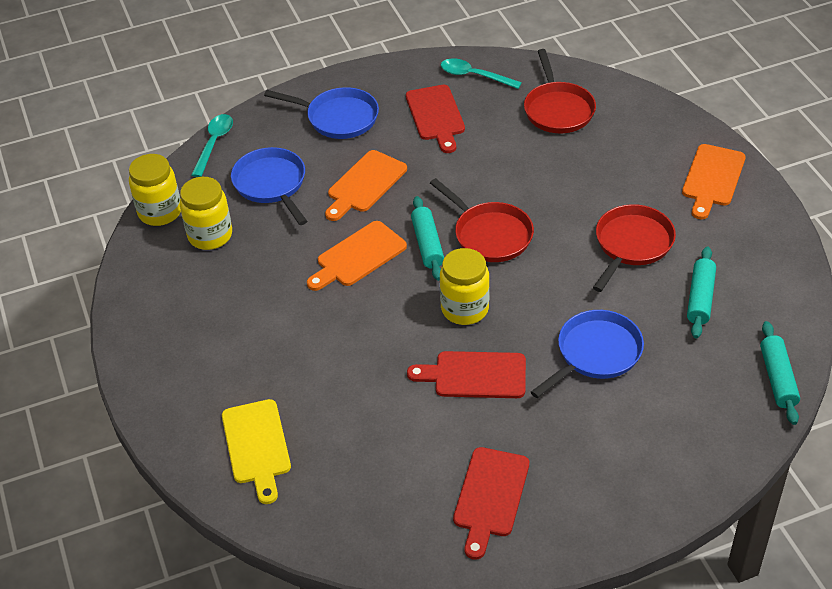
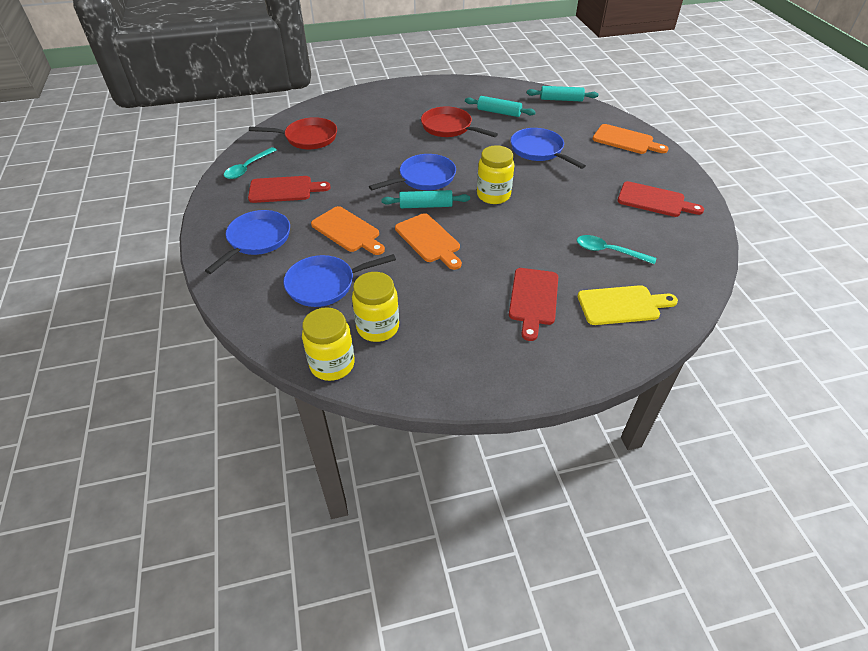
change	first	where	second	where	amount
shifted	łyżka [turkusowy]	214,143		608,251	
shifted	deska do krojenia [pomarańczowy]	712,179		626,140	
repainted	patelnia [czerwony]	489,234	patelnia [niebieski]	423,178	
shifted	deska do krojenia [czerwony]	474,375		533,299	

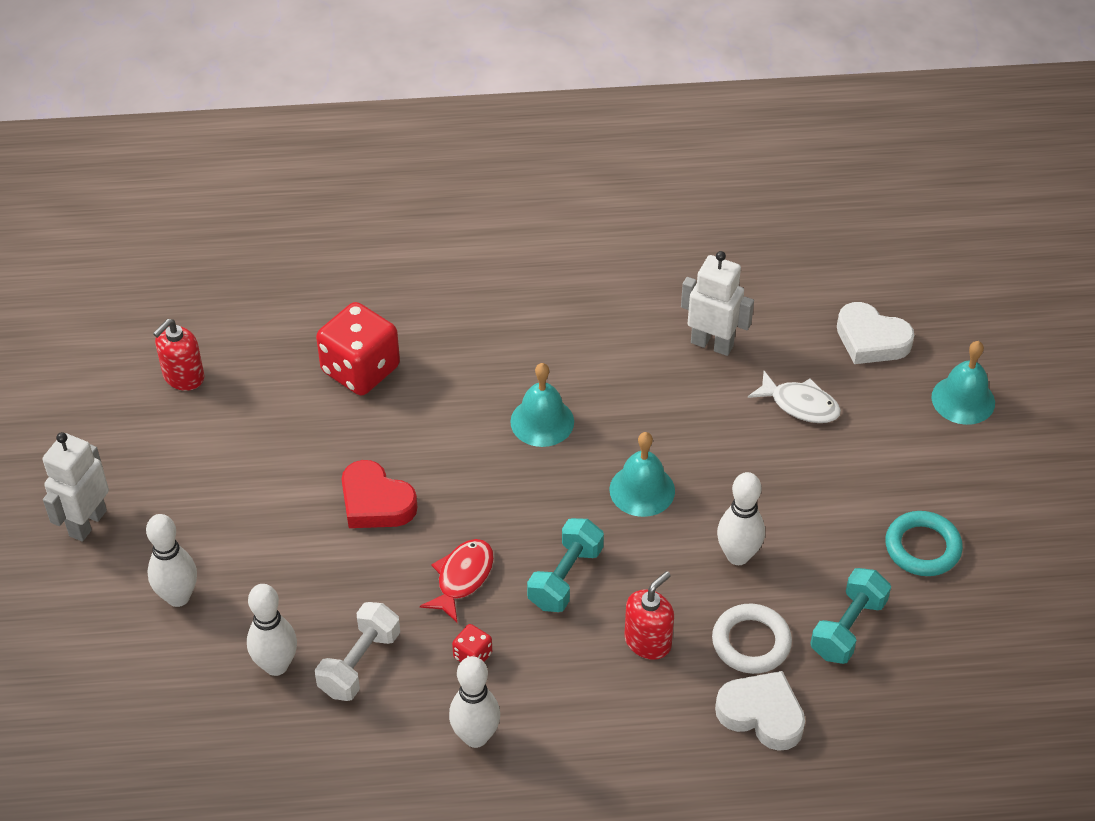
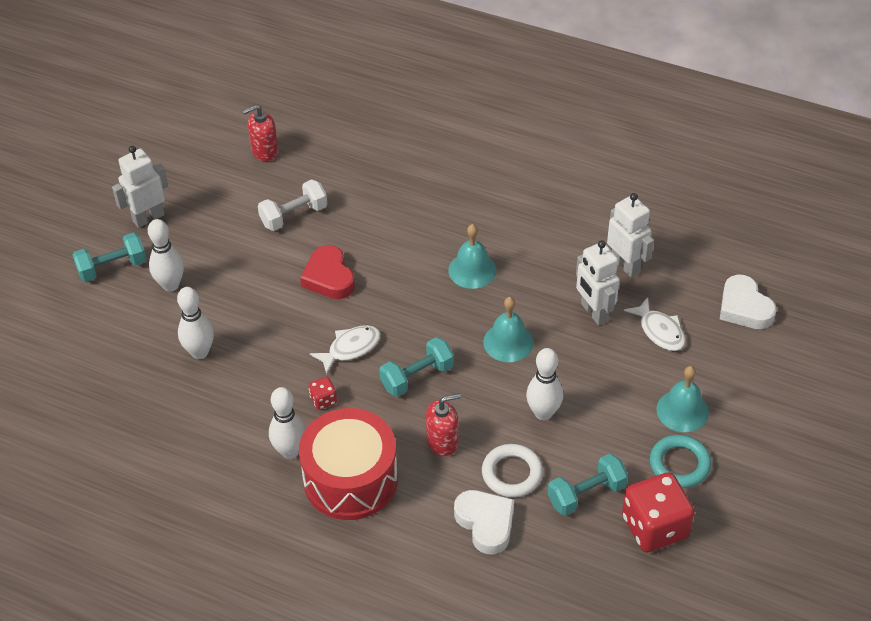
change	first	where	second	where	amount
shifted	kostka do gry [czerwony]	360,369		654,527	
shifted	dzwonek [turkusowy]	963,400		682,410	
repainted	ryba [czerwony]	462,578	ryba [biały]	350,348	
shifted	hantel [biały]	359,663		294,215	
new			hantel [turkusowy]	112,267	
new			robot [biały]	594,312	
new			bęben [czerwony]	350,479	

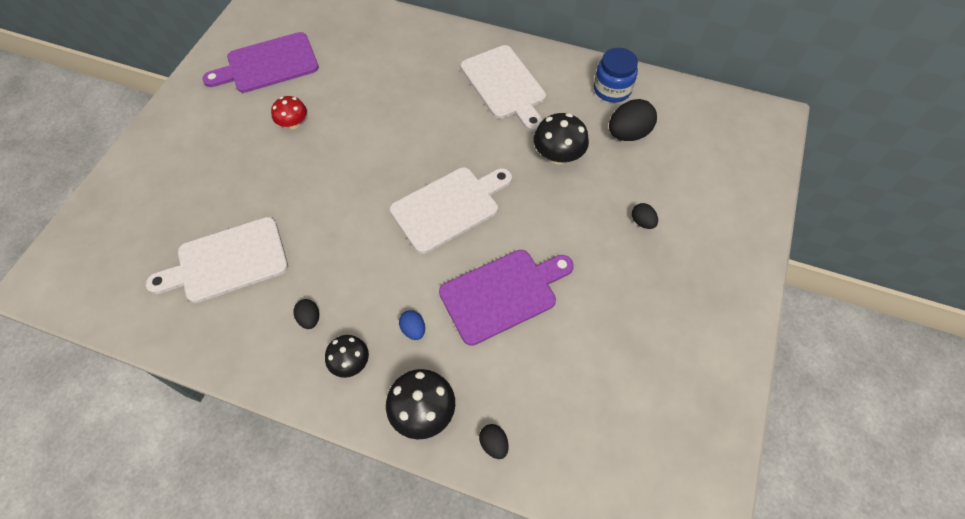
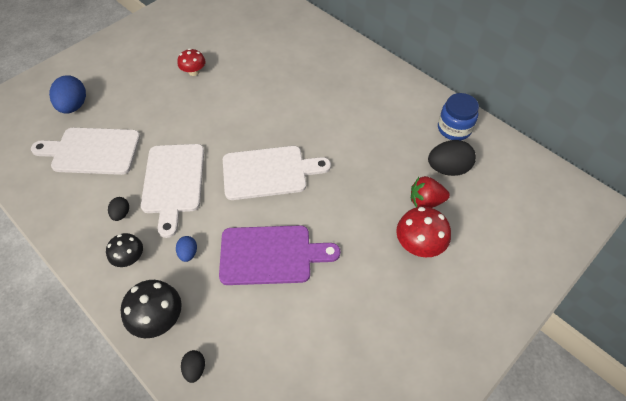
change	first	where	second	where	amount
gone	deska do krojenia [fioletowy]	268,64			
shifted	deska do krojenia [biały]	504,85		173,182	
gone	grzyb [czarny]	558,155			
swapped	jajko [czarny]	642,222	grzyb [czerwony]	419,244	
new			jajko [niebieski]	74,106	
new			truskawka [czerwony]	425,201	

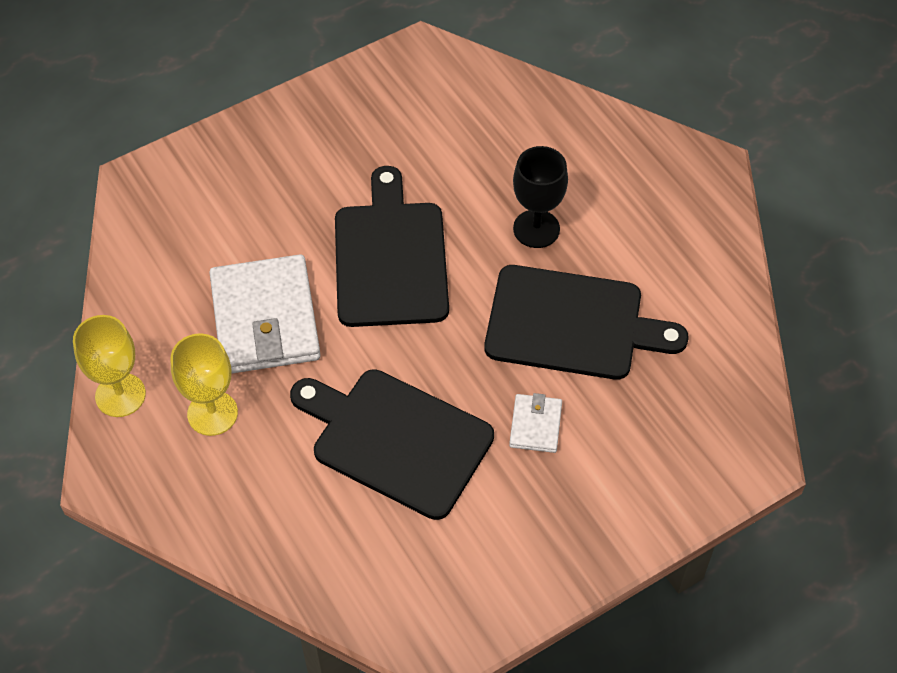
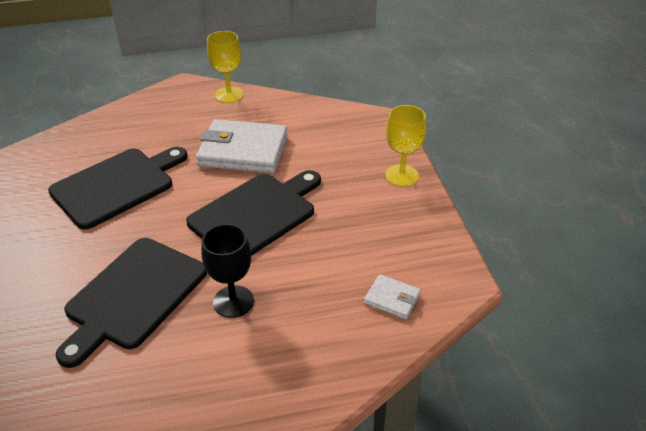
change	first	where	second	where	amount
rotated	deska do krojenia [czarny]	390,258		256,214	60 degrees counterclockwise
shifted	kielich [żółty]	212,413		401,175	
shifted	portfel [biały]	535,425		392,299	

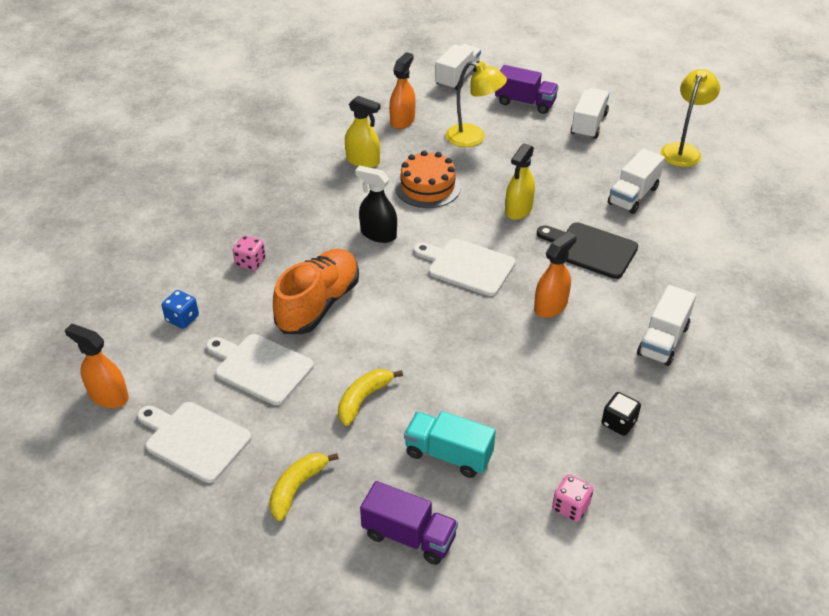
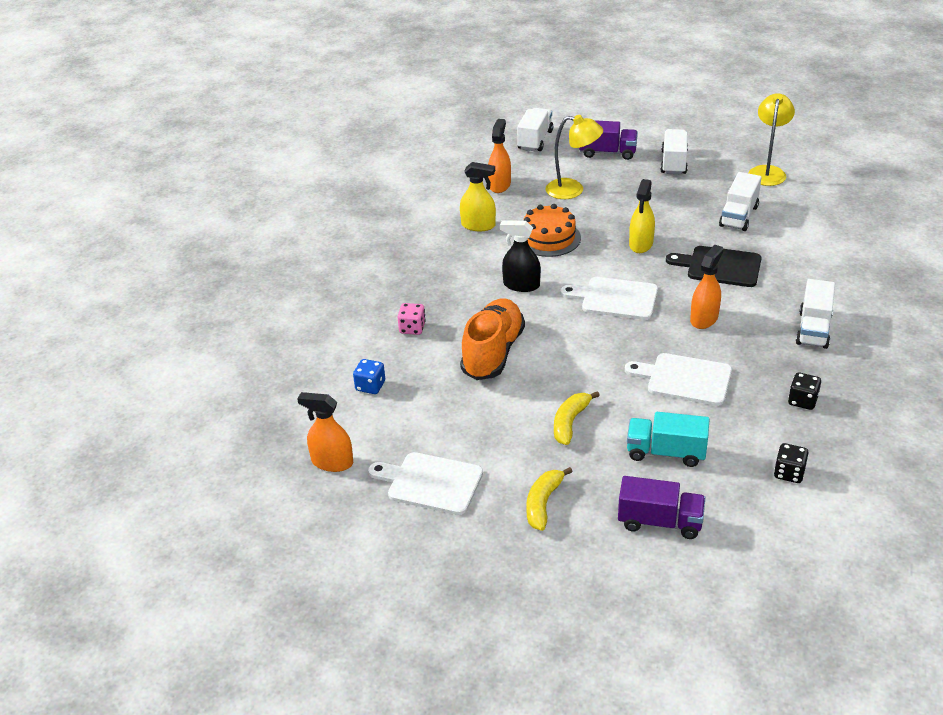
change	first	where	second	where	amount
shifted	deska do krojenia [biały]	260,367		684,379	
repainted	kostka do gry [różowy]	570,507	kostka do gry [czarny]	789,473	

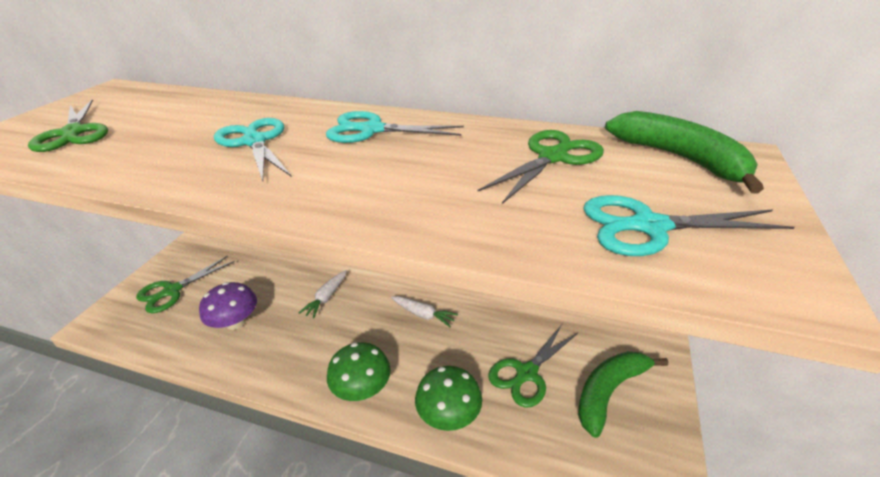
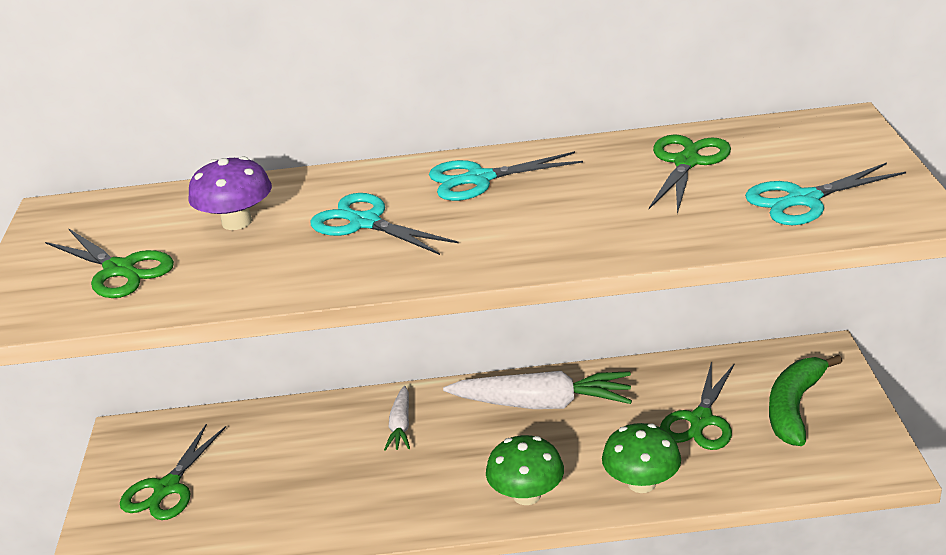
change	first	where	second	where	amount
gone	banan [zielony]	679,158			
shifted	grzyb [fioletowy]	235,322		237,222	
scaled	marchewka [biały]	423,314		542,404	x1.93

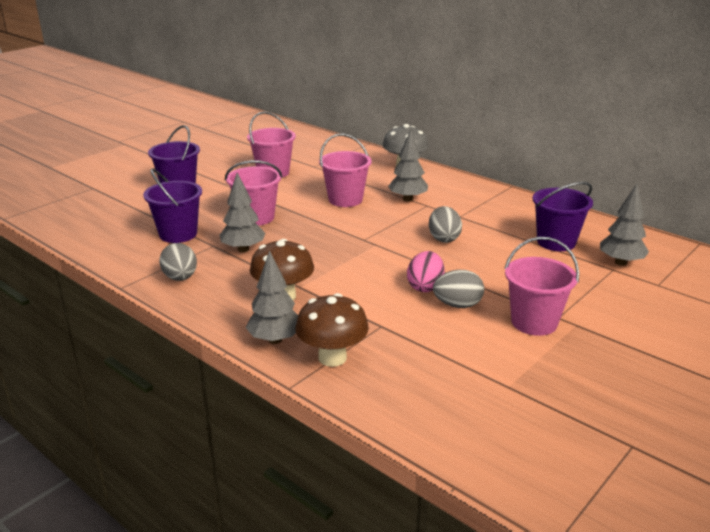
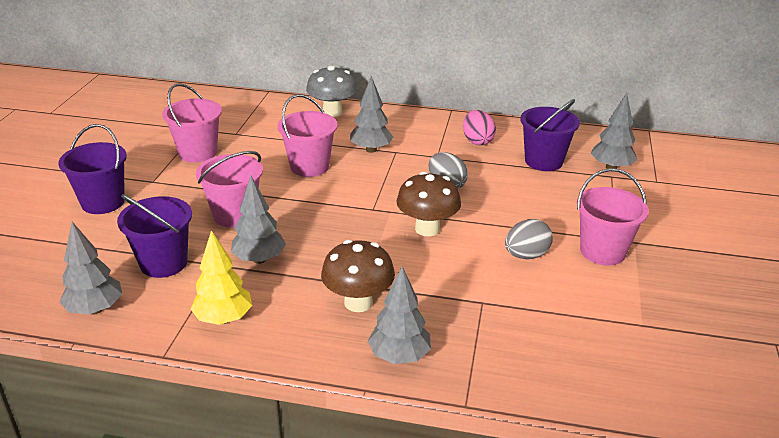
change	first	where	second	where	amount
swapped	jajko [szary]	180,278	drzewko [żółty]	224,319	
shifted	jajko [różowy]	425,287		477,141	
shifted	grzyb [brązowy]	332,358		427,229	
new			drzewko [szary]	95,309	

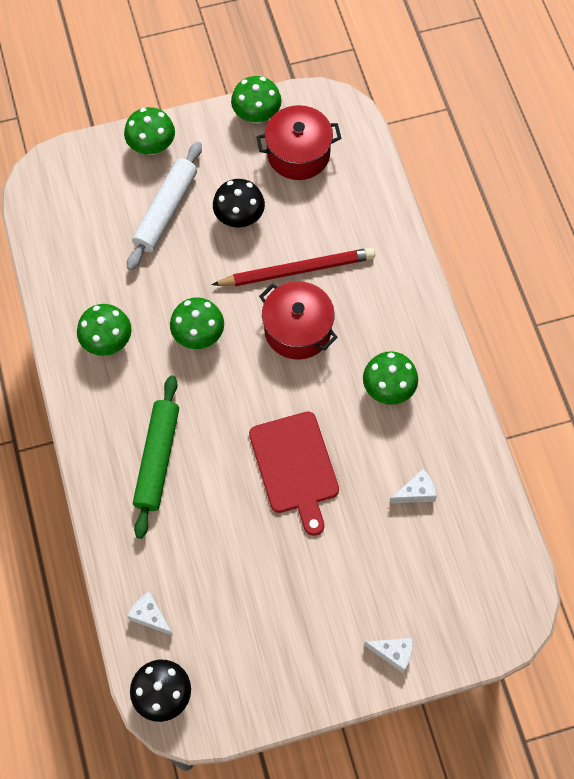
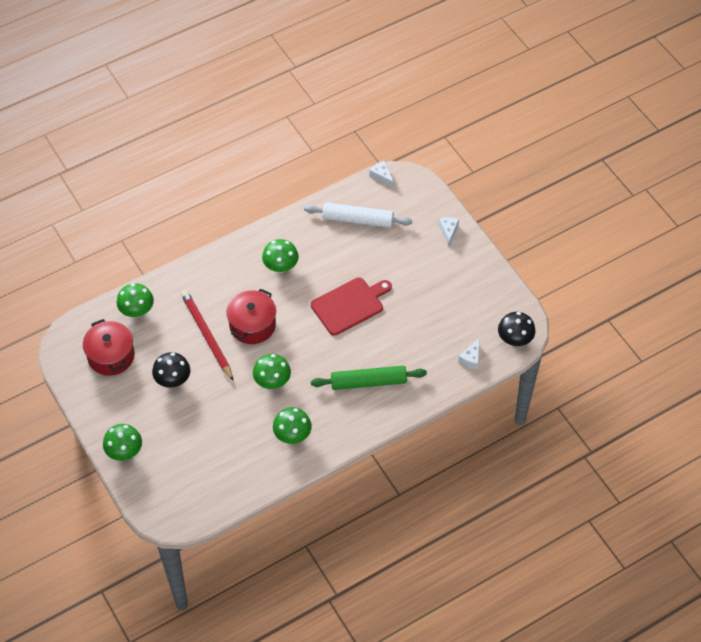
change	first	where	second	where	amount
shifted	grzyb [zielony]	256,115		137,311	
shifted	wałek do ciasta [biały]	166,211		358,220	
shifted	ser [biały]	416,492		382,176	

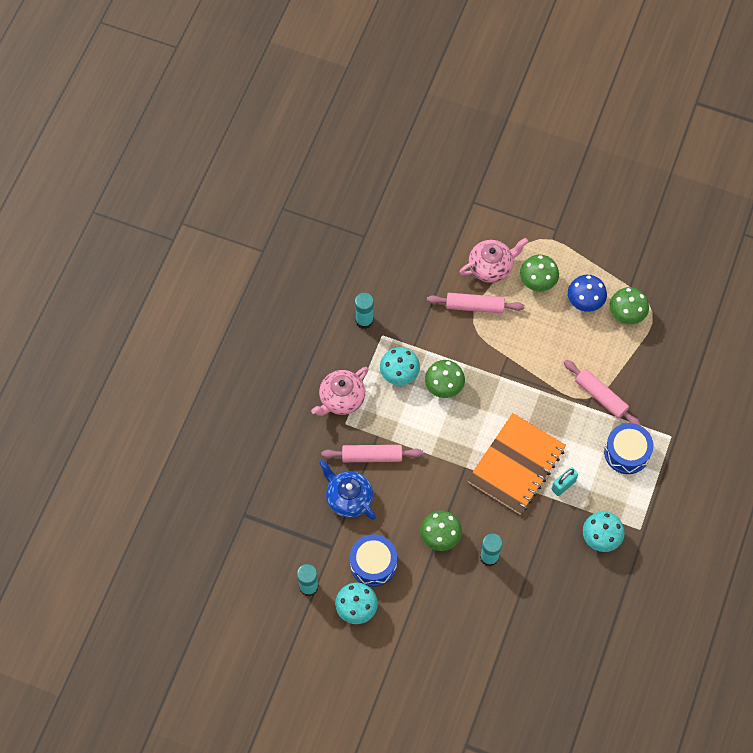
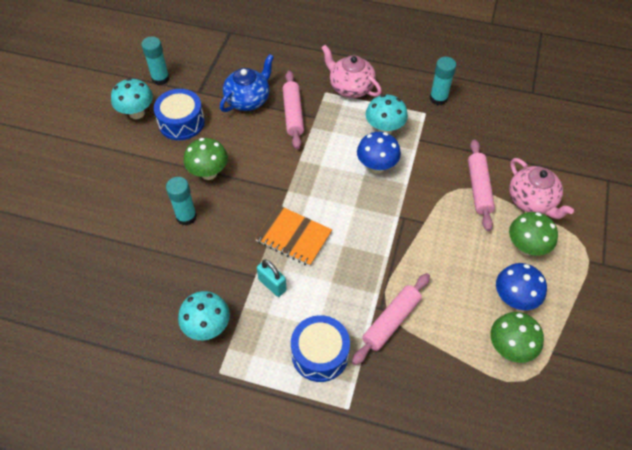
change	first	where	second	where	amount
repainted	grzyb [zielony]	444,387	grzyb [niebieski]	376,166	
scaled	zeszyt [pomarańczowy]	516,465		293,237	x0.64

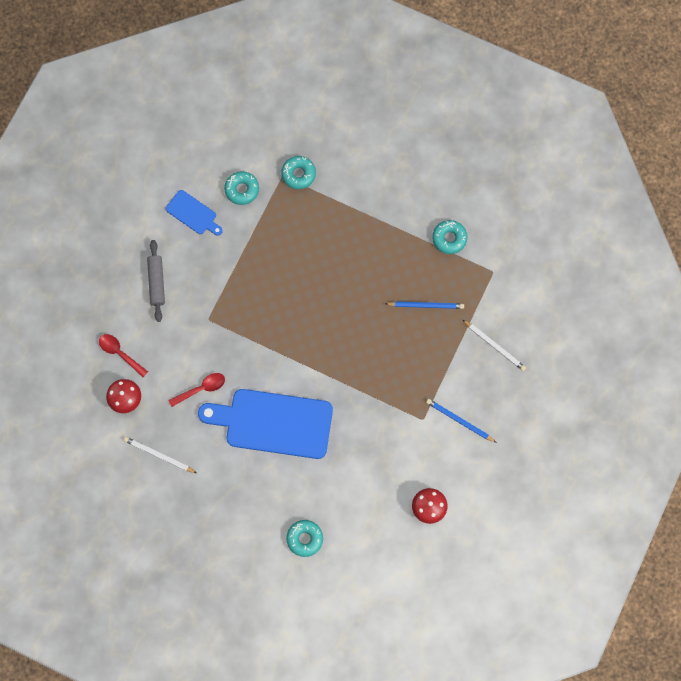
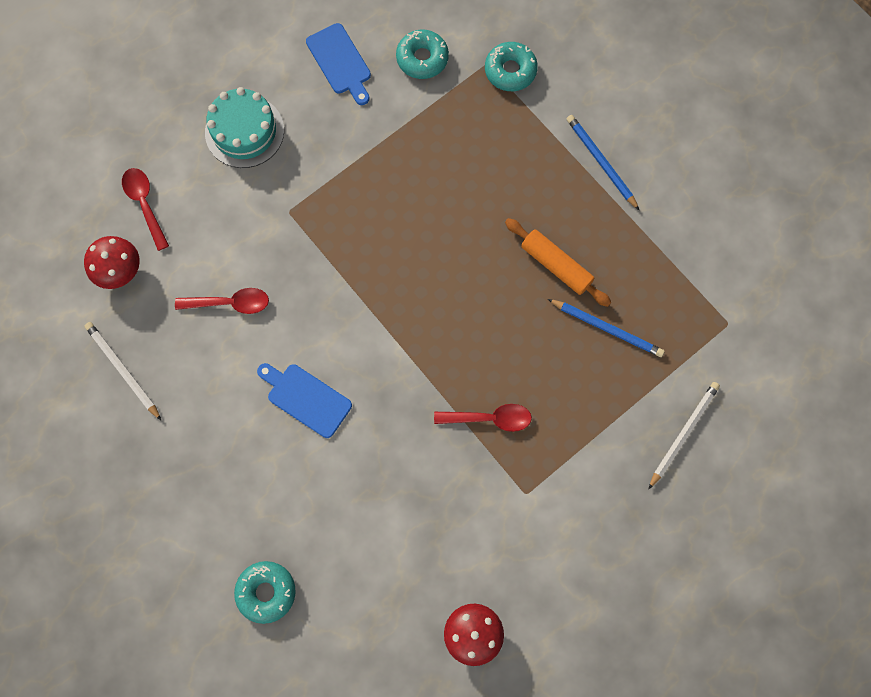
change	first	where	second	where	amount
gone	donut [turkusowy]	449,238			
swapped	wałek do ciasta [szary]	157,282	tort [turkusowy]	244,131	
rotated	ołówek [biały]	495,346		683,433	120 degrees counterclockwise
scaled	deska do krojenia [niebieski]	273,423		306,398	x0.48
shifted	ołówek [niebieski]	459,421		601,162	
new			wałek do ciasta [pomarańczowy]	556,265	
new			łyżka [czerwony]	489,418	

